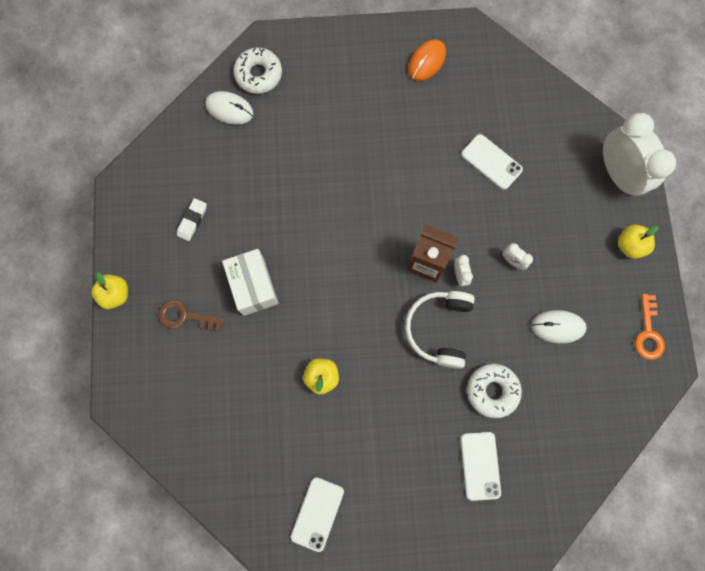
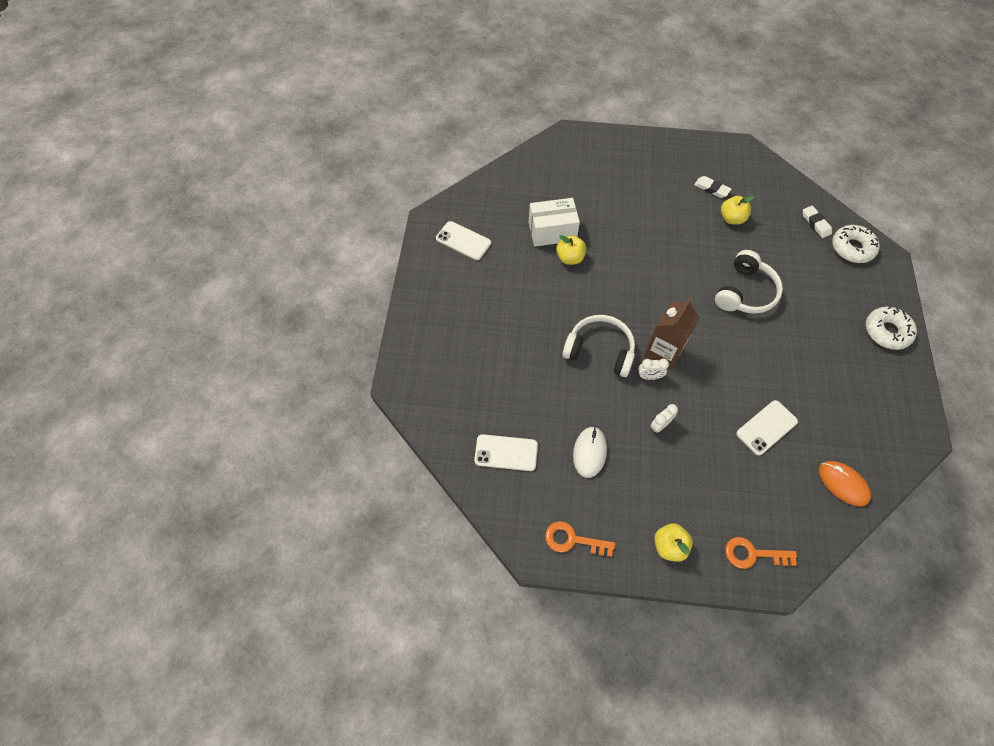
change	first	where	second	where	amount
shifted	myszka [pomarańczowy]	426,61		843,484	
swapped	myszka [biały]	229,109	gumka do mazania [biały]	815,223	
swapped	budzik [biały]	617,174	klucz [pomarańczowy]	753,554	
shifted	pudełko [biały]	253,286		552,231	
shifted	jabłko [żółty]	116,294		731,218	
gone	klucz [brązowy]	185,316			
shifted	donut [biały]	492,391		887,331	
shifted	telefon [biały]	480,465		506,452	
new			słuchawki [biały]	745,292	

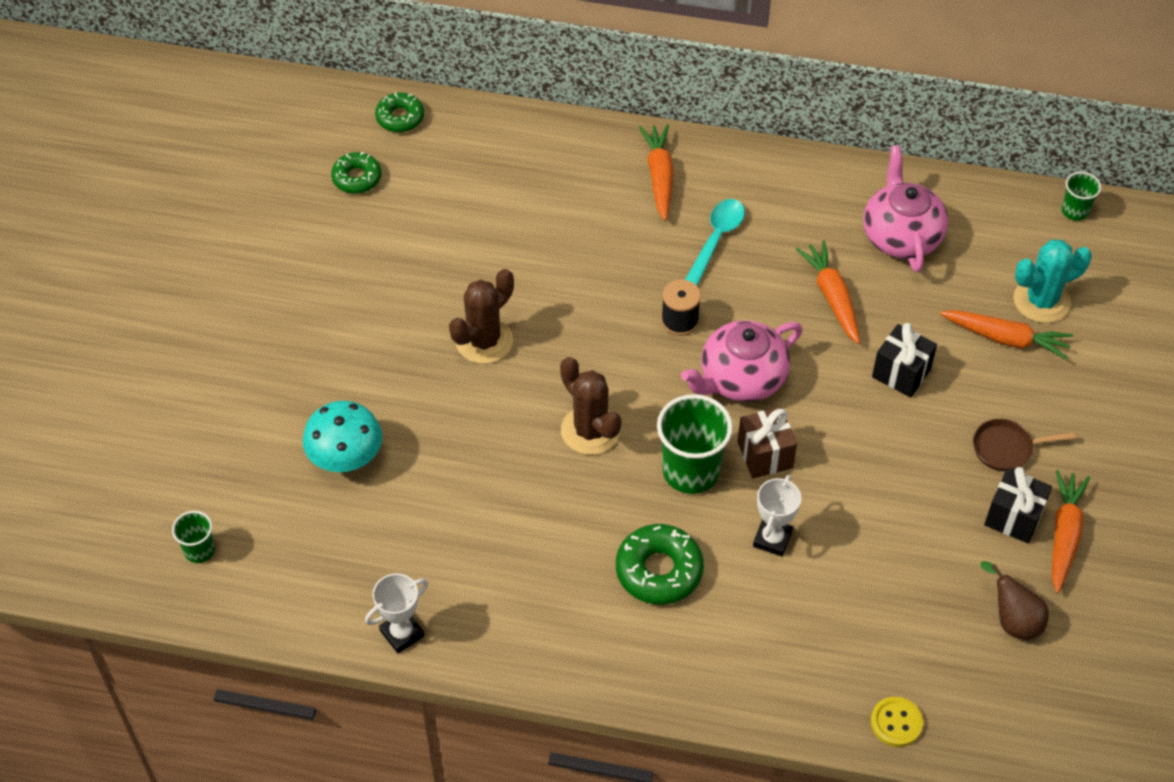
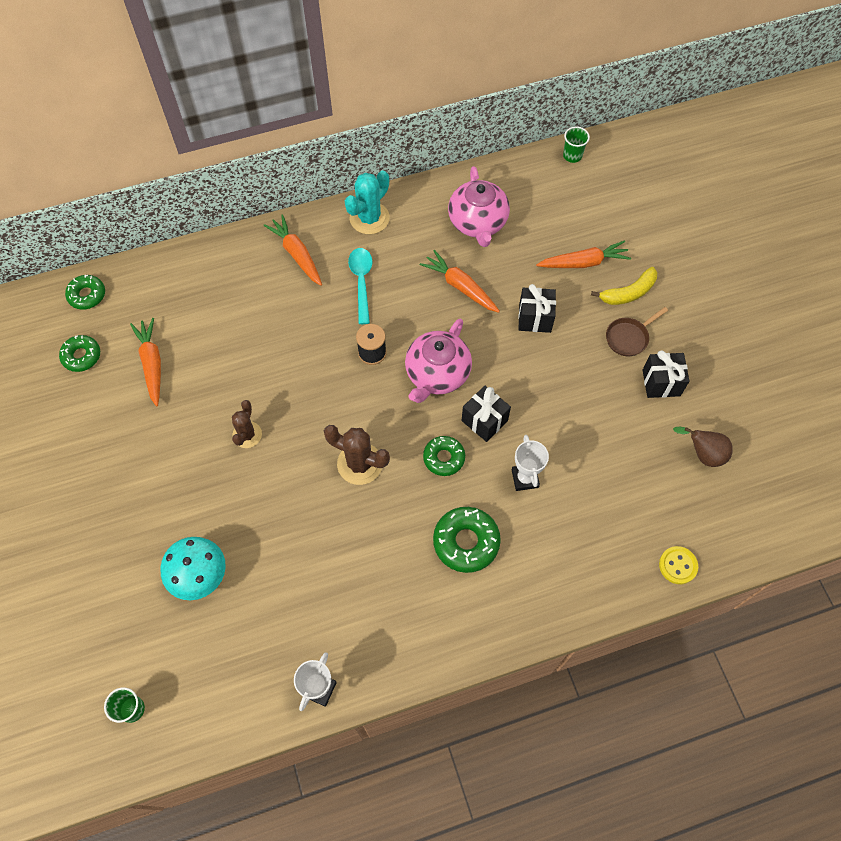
change	first	where	second	where	amount
rotated	imbryk [różowy]	901,236		478,222	150 degrees counterclockwise
shifted	kaktus [turkusowy]	1041,301		369,218	
scaled	kaktus [brązowy]	484,341		247,435	x0.65
swapped	szklanka [zielony]	690,471	donut [zielony]	444,458	
repainted	prezent [brązowy]	765,455	prezent [czarny]	484,420	
shifted	marchewka [pomarańczowy]	1064,535		152,364	
new			banan [żółty]	628,293	

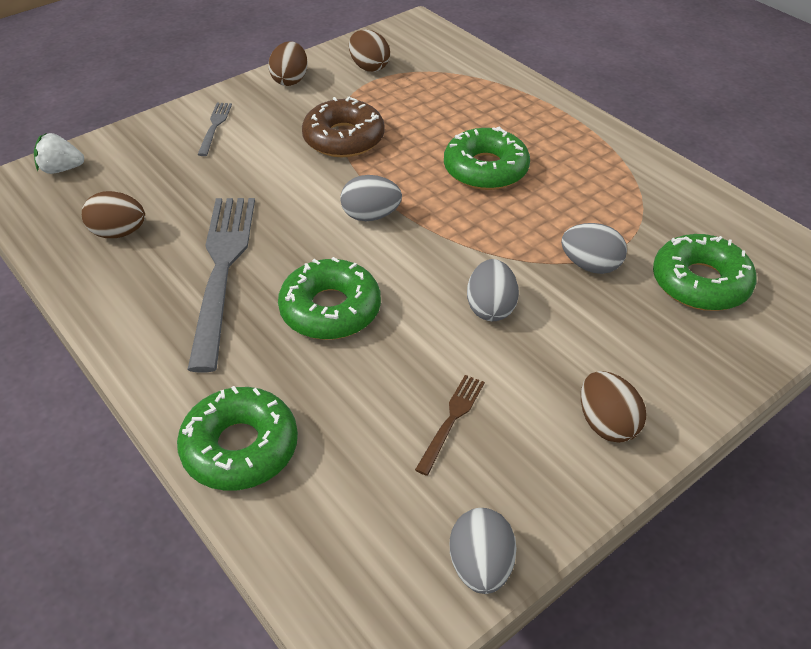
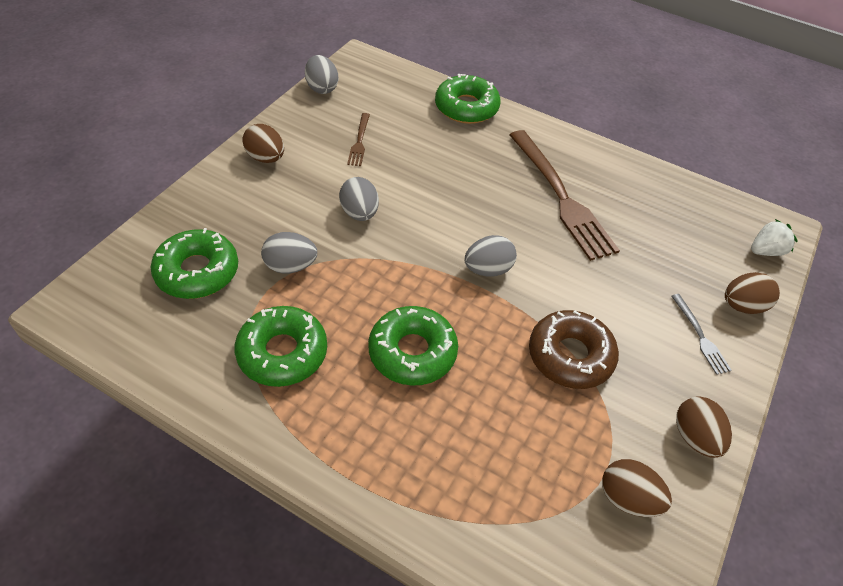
change	first	where	second	where	amount
shifted	jajko [brązowy]	119,233		742,306	
repainted	widelec [szary]	222,270	widelec [brązowy]	561,197	
shifted	donut [zielony]	330,309		282,353	

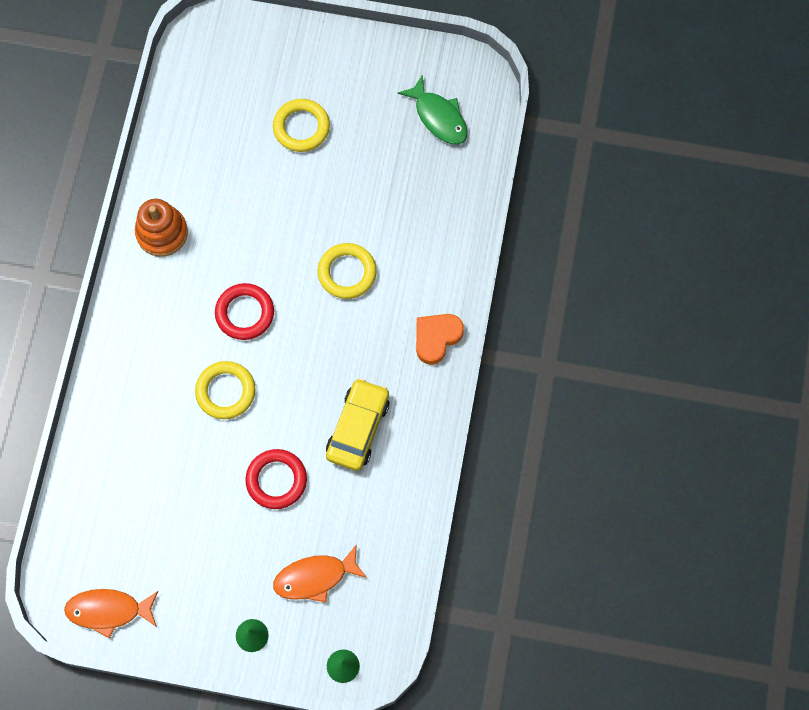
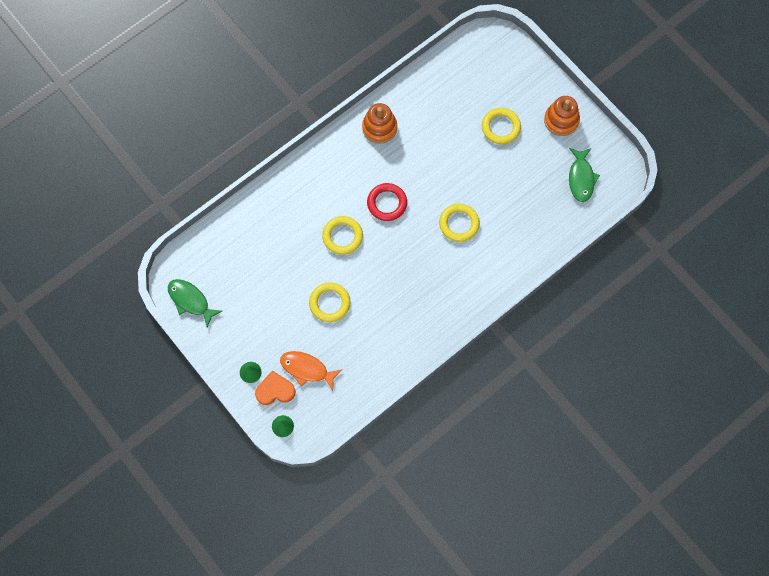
change	first	where	second	where	amount
shifted	serce [pomarańczowy]	436,338		275,390	
gone	samochód [żółty]	358,428			
repainted	pierścień [czerwony]	276,480	pierścień [żółty]	329,303	
repainted	ryba [pomarańczowy]	108,611	ryba [zielony]	190,301	
new			zabawka nakładanka [pomarańczowy]	561,120	

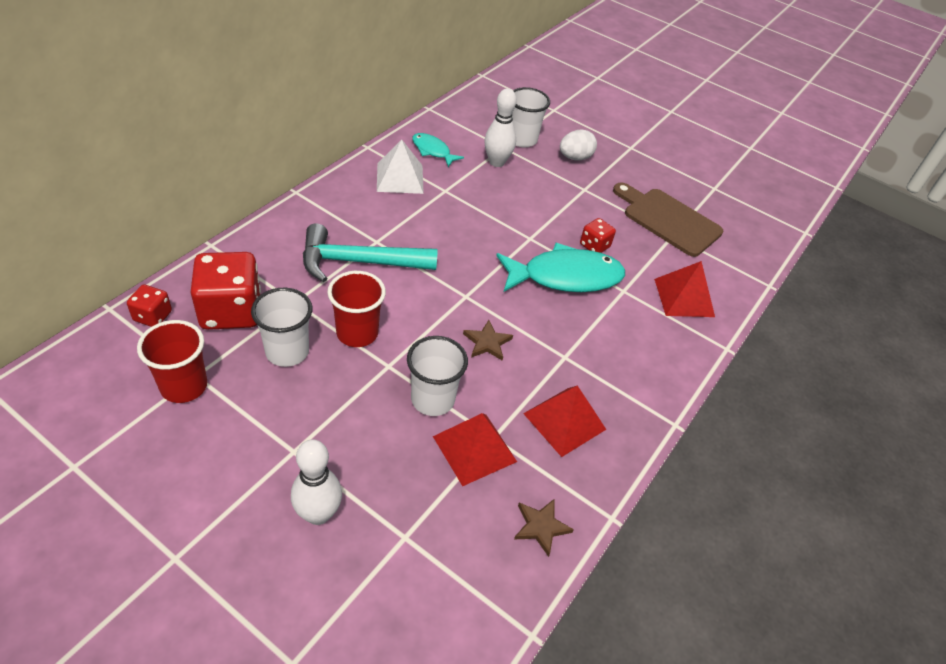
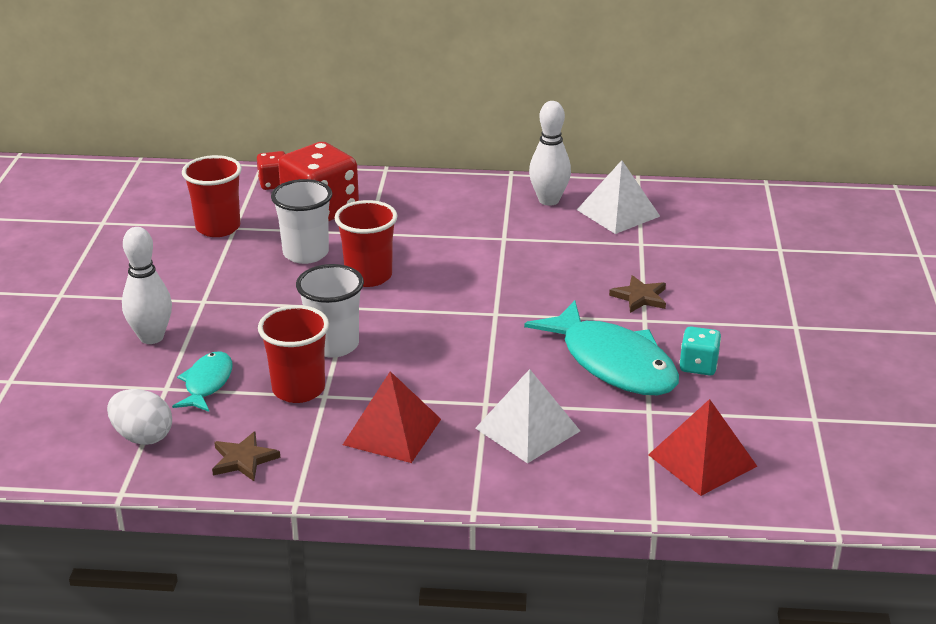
change	first	where	second	where	amount
gone	szklanka [biały]	522,139			
shifted	kręgiel [biały]	496,162		549,200	
shifted	jajko [biały]	575,158		142,437	
shifted	ryba [turkusowy]	432,151		207,383	
gone	deska do krojenia [brązowy]	668,220			
repainted	kostka do gry [czerwony]	594,246	kostka do gry [turkusowy]	698,366	
gone	młotek [turkusowy]	359,262			
shifted	gwiazda [brązowy]	487,342		640,297	
swapped	piramida [czerwony]	474,449	szklanka [czerwony]	298,389	
new			piramida [biały]	527,429	

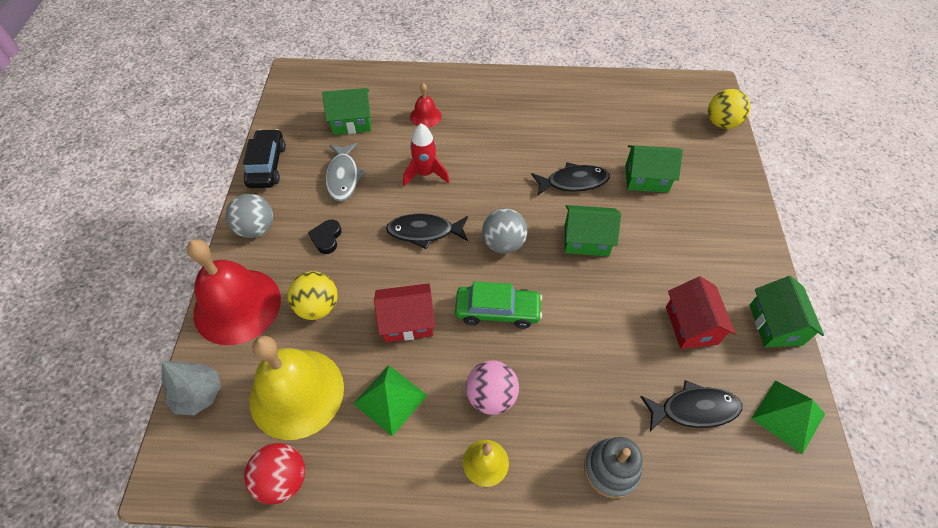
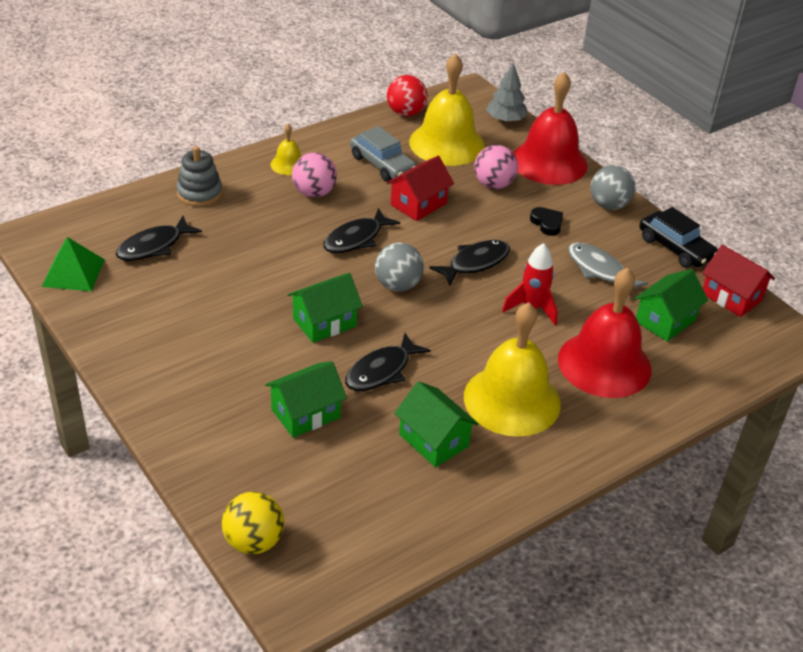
change	first	where	second	where	amount
scaled	dzwonek [czerwony]	425,116		604,364	x2.17
repainted	piłka [żółty]	318,307	piłka [różowy]	493,184	
shifted	domek [czerwony]	691,325		731,297	
shifted	domek [zielony]	775,324		433,440	
swapped	samochód [zielony]	497,311	ryba [czarny]	356,239	
swapped	piramida [zielony]	390,399	samochód [szary]	382,165	
new			dzwonek [żółty]	512,400	

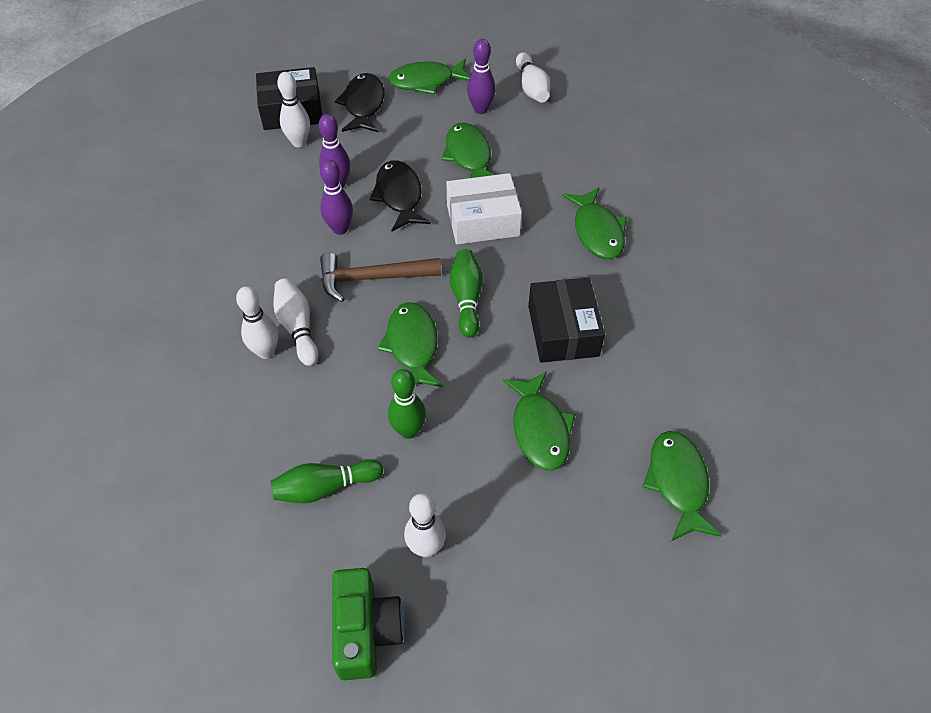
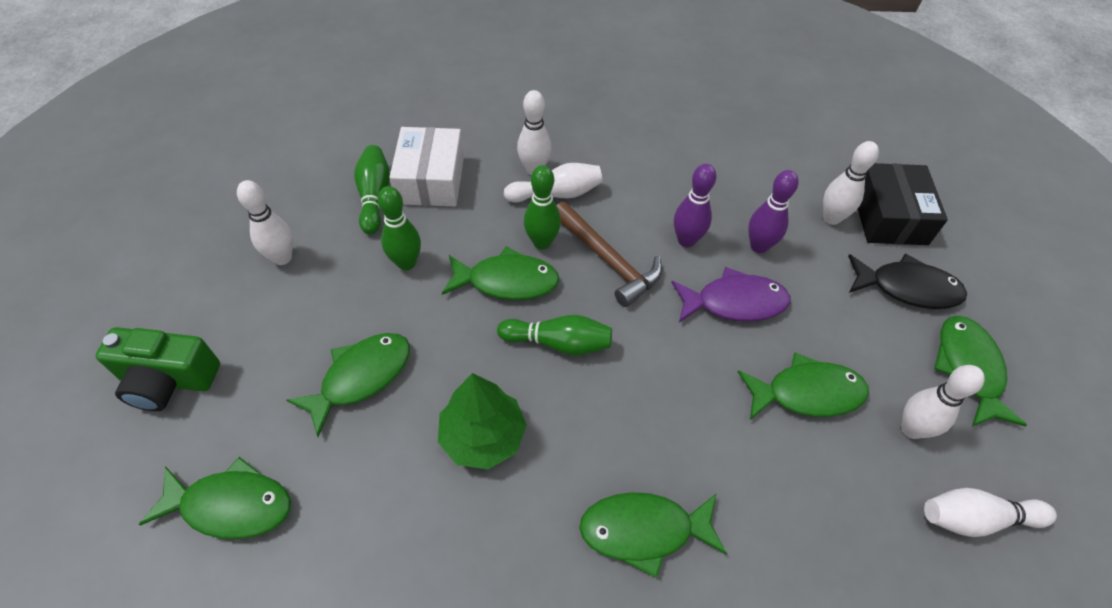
change	first	where	second	where	amount
repainted	kręgiel [fioletowy]	480,109	kręgiel [biały]	911,429	
repainted	ryba [czarny]	399,196	ryba [fioletowy]	734,302	
shifted	pudełko [biały]	483,220		431,179	
rotated	młotek [brązowy]	372,278		608,260	135 degrees clockwise
swapped	pudełko [czarny]	563,331	drzewko [zielony]	483,436	
rotated	ryba [zielony]	539,429		361,377	135 degrees clockwise
shifted	aparat fotograficzny [zielony]	366,630		168,380	
new			kręgiel [zielony]	542,242	

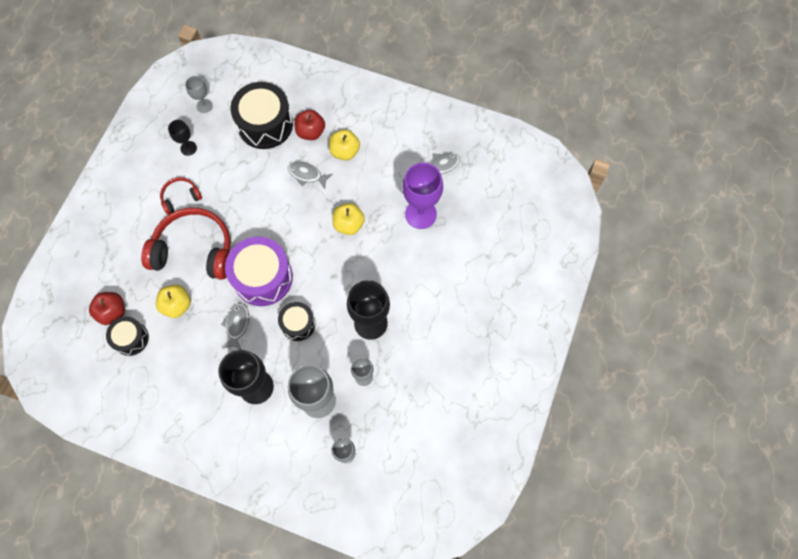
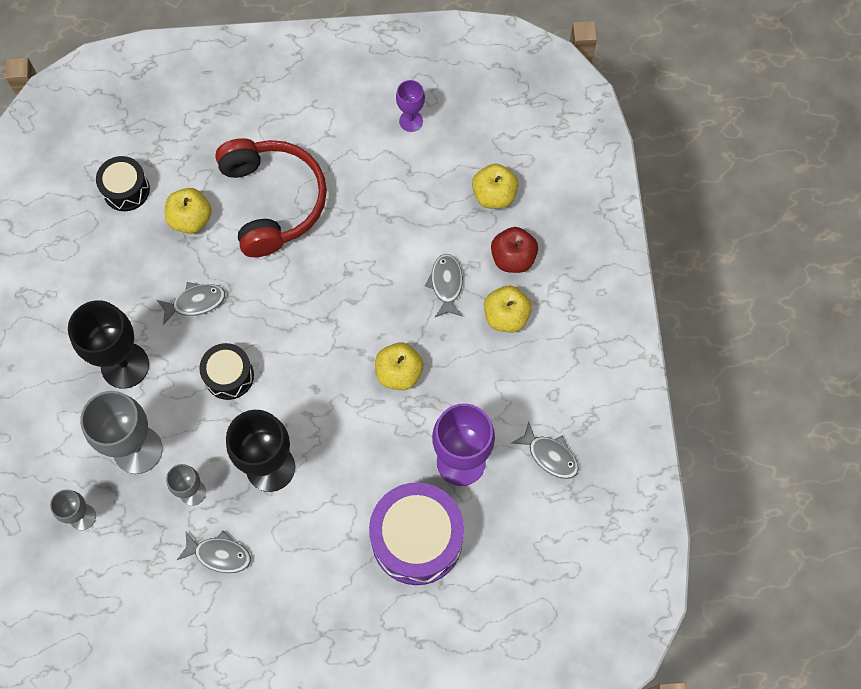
change	first	where	second	where	amount
gone	kielich [szary]	204,106			
swapped	bęben [czarny]	265,124	jabłko [żółty]	494,195	
repainted	kielich [czarny]	188,148	kielich [fioletowy]	411,121	
gone	słuchawki [czerwony]	180,197			
shifted	bęben [fioletowy]	262,277		417,539	
gone	jabłko [czerwony]	112,312			
new			ryba [szary]	219,554	

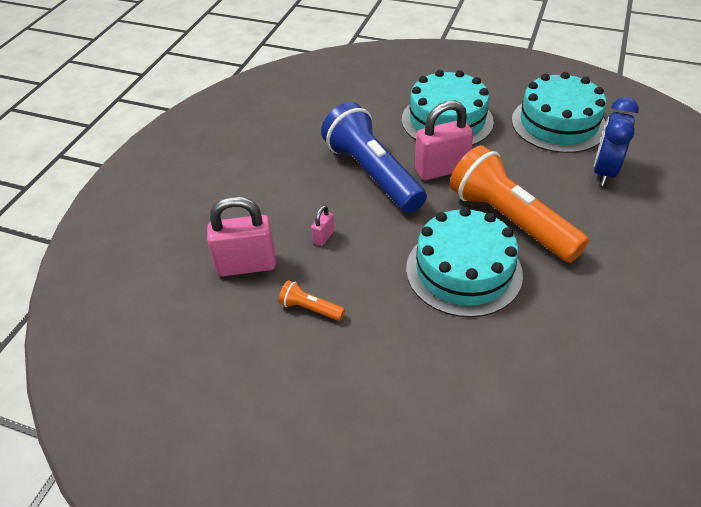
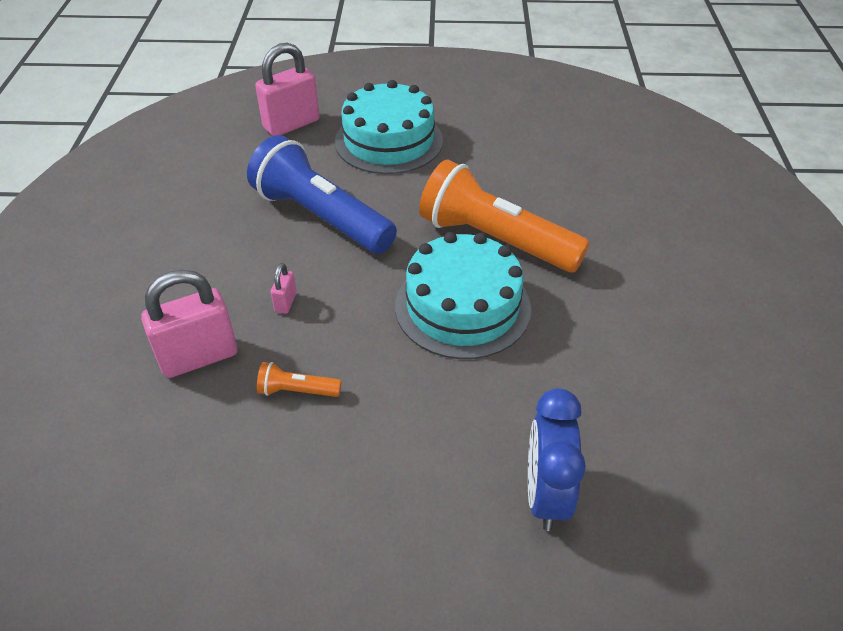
change	first	where	second	where	amount
gone	tort [turkusowy]	558,123			
shifted	budzik [niebieski]	604,172		545,494	
shifted	kłódka [różowy]	441,170		291,124	

